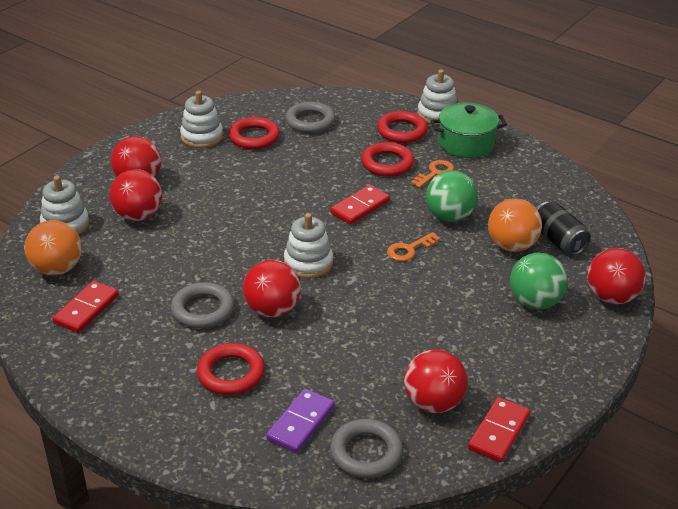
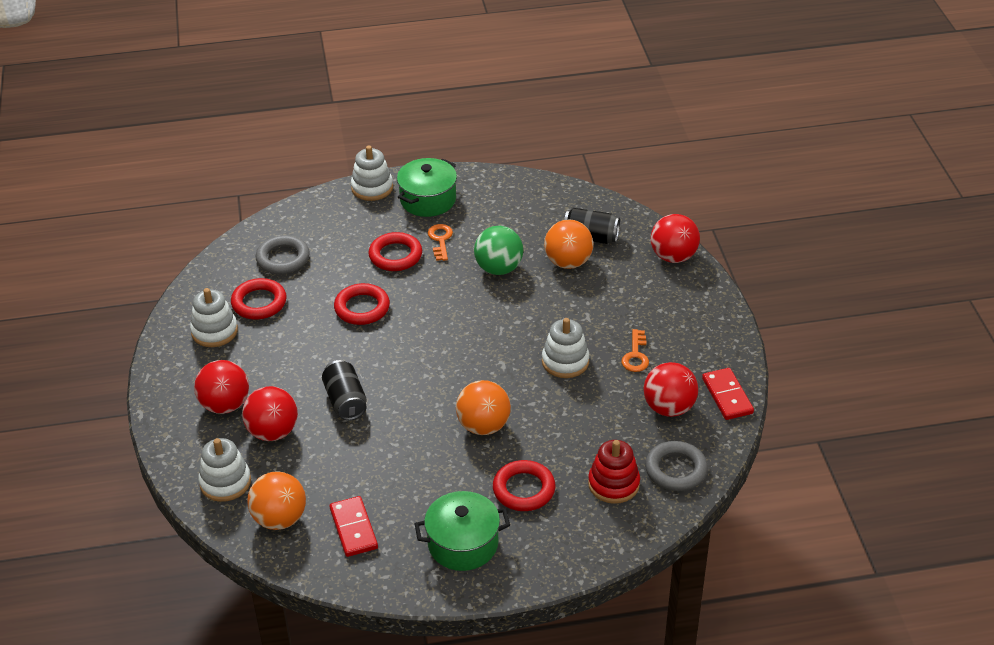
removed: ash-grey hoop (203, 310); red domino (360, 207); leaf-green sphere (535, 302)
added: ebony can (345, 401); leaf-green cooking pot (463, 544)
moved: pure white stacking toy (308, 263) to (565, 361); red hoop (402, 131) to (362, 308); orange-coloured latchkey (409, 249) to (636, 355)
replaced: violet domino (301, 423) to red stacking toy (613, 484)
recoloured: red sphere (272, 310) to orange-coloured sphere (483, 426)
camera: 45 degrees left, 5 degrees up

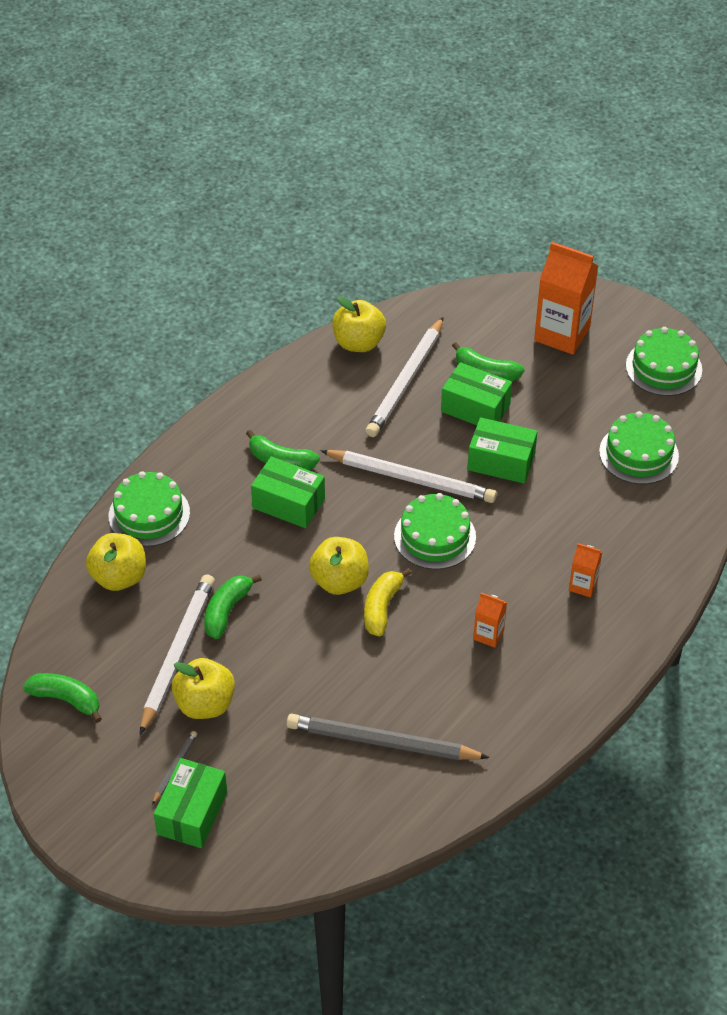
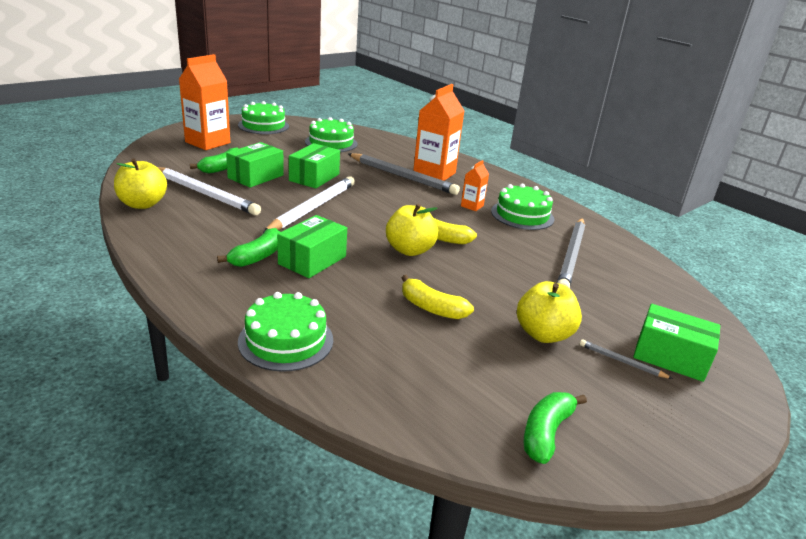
removed: yellow toy apple (119, 577); pure white wooden pencil (177, 654)
added: ash-grey wooden pencil (402, 176)
moved: leaf-green gateau (435, 536) to (522, 215)
recoloured: leaf-green banana (227, 610) to yellow banana (431, 308)
resized: orange-coloured juice carton (583, 585) = (434, 173) x2.05
camera: 85 degrees left, 20 degrees down

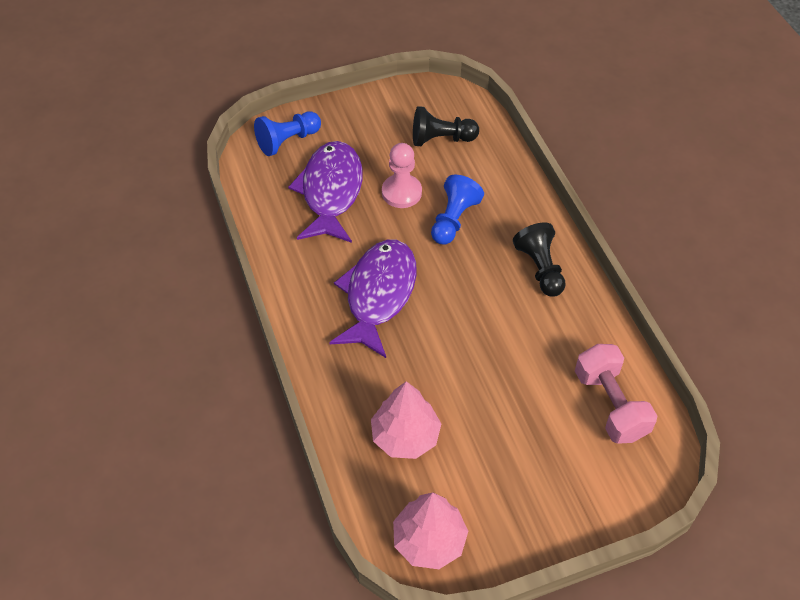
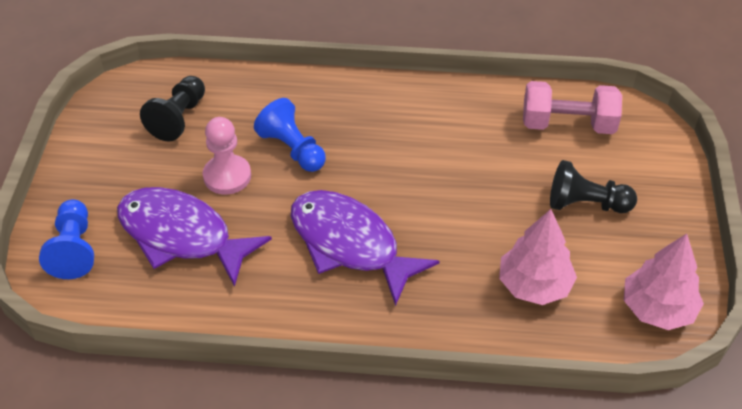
moved: ebony chess pawn (540, 268) to (586, 204)
camera: 65 degrees left, 5 degrees down

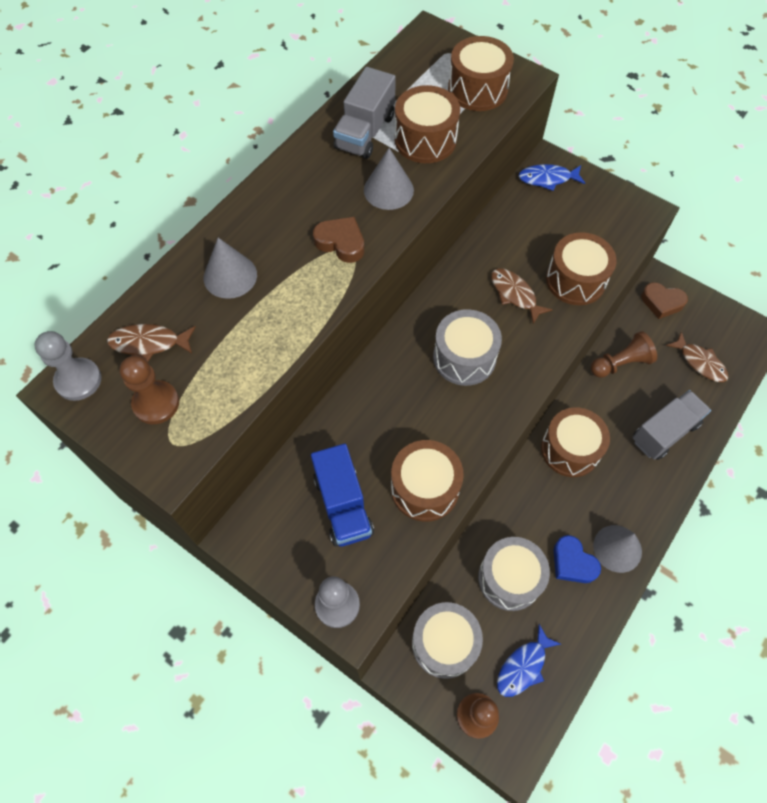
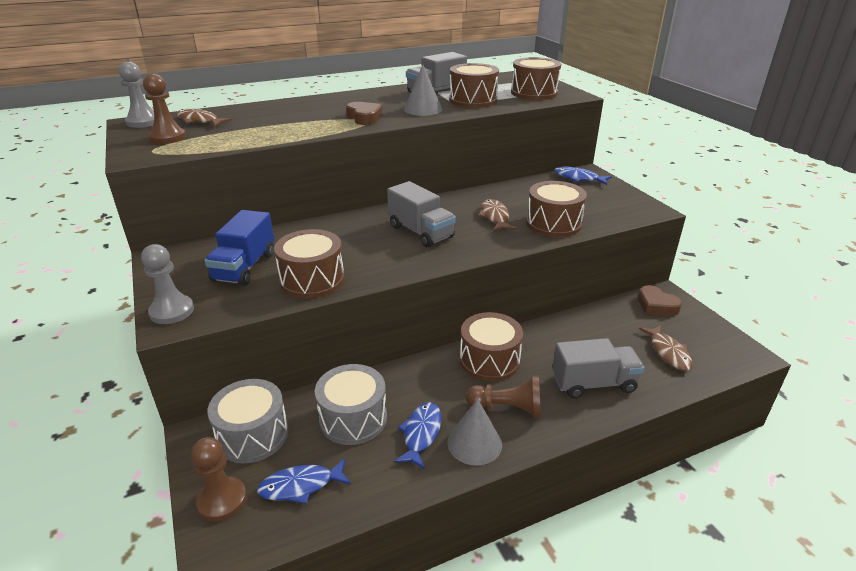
removed: ash-grey cone (230, 276)
moved: russet chess pawn (620, 363) to (507, 408)
replaced: ash-grey drum (464, 357) to ash-grey toy truck (420, 232); cobalt heart shape (572, 563) to cobalt toy fish (421, 434)
camera: 30 degrees right, 30 degrees down

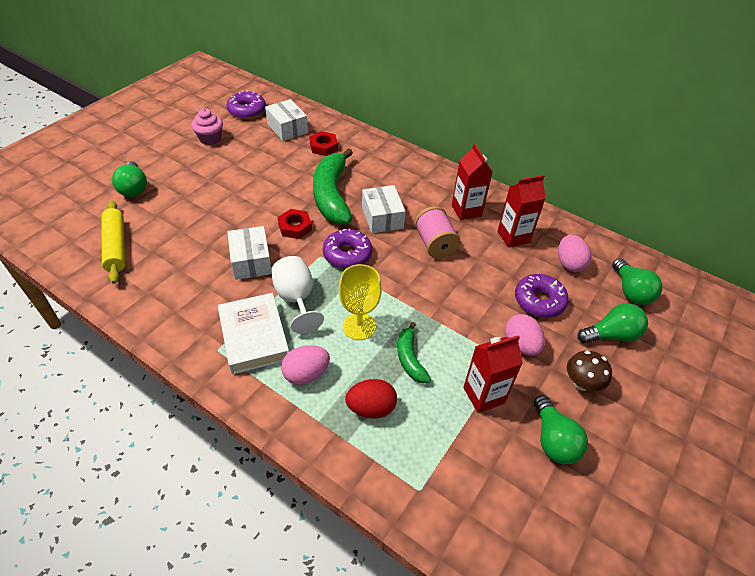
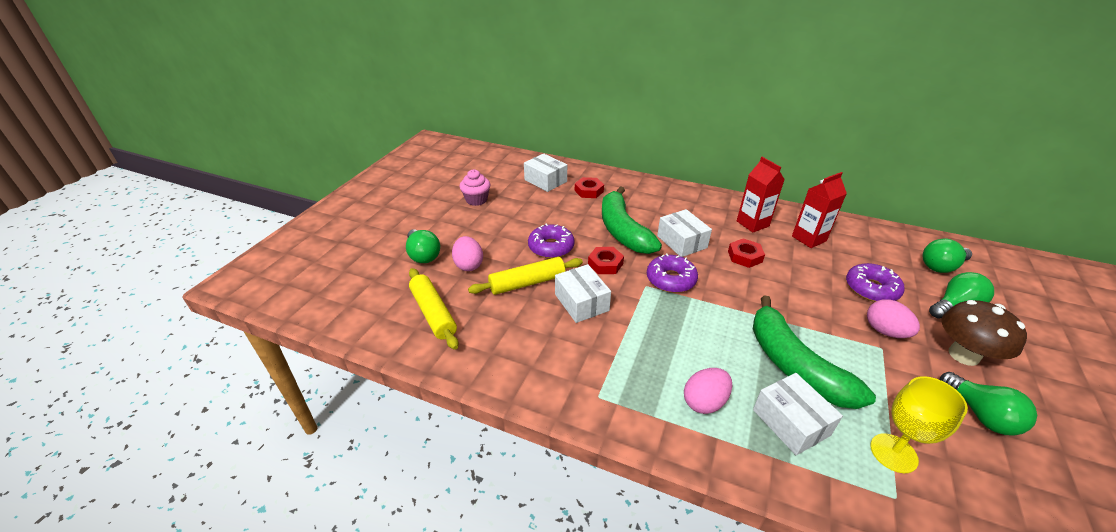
removed: pure white book (254, 337); pure white goblet (296, 299); red juice carton (483, 395)
added: yellow dough roller (527, 283)
moved: violet doughnut (247, 110) to (551, 247); yellow goblet (359, 326) to (893, 453); rosy egg (569, 263) to (468, 265)
replaced: red egg (371, 408) to pure white box (791, 422); rosy reel of thread (435, 244) to red nut (745, 256)
turned: leaf-green lightbulb (630, 291) = (941, 266) 90 degrees clockwise
resized: leaf-green banana (410, 358) = (794, 365) x1.98; russet mushroom (581, 383) = (963, 355) x1.54
camera: 10 degrees left, 10 degrees down

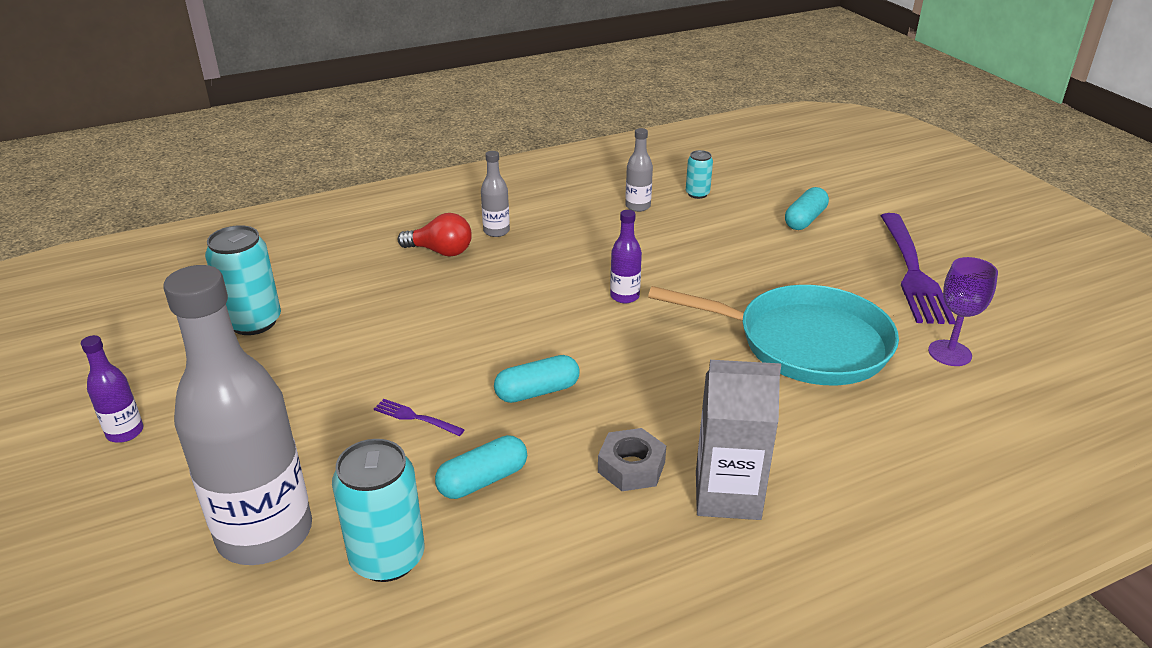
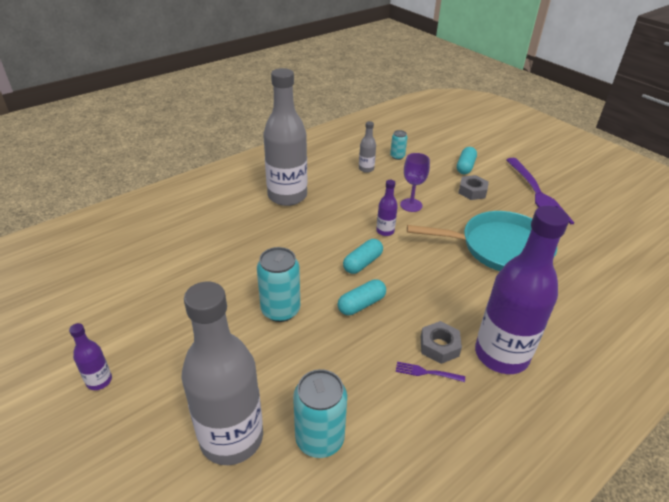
removed: red lightbulb (441, 251)
added: ash-grey nut (472, 191)
moved: teal can (253, 322) to (280, 310); violet dinner fork (415, 417) to (427, 372); teal pill shape (483, 480) to (362, 263); violet goblet (949, 353) to (411, 205)
replaced: ash-grey juice carton (727, 495) to violet flask (501, 355)
resized: ash-grey flask (496, 231) = (287, 196) x2.34
camera: 15 degrees left, 5 degrees up

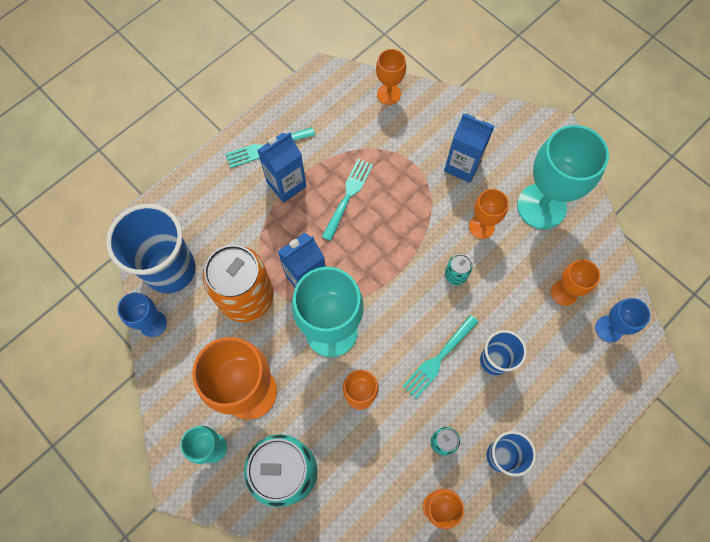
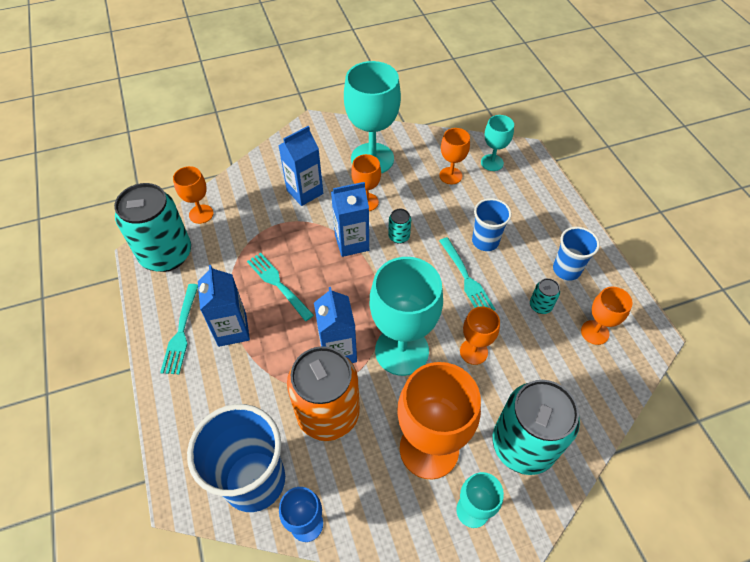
added: teal can (166, 254); cobalt juice carton (352, 243)
recoloured: cobalt goblet (609, 328) to teal goblet (492, 162)
camera: 65 degrees left, 15 degrees down

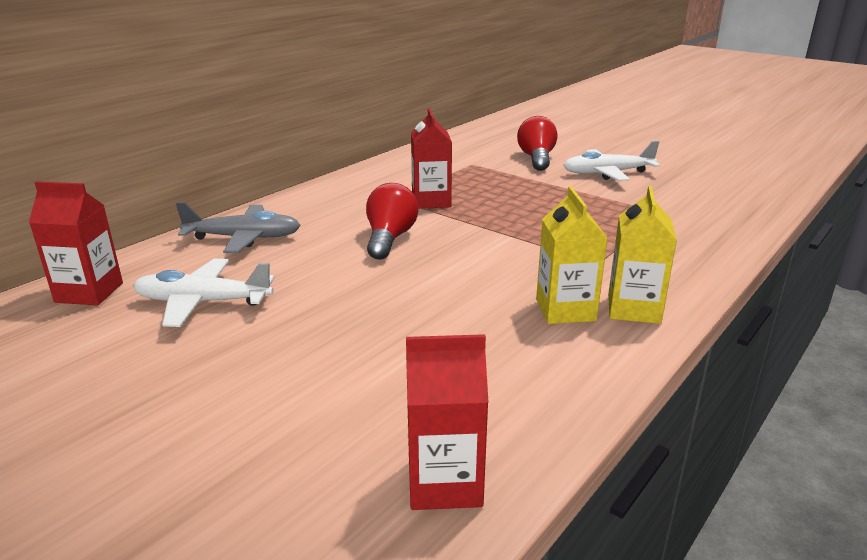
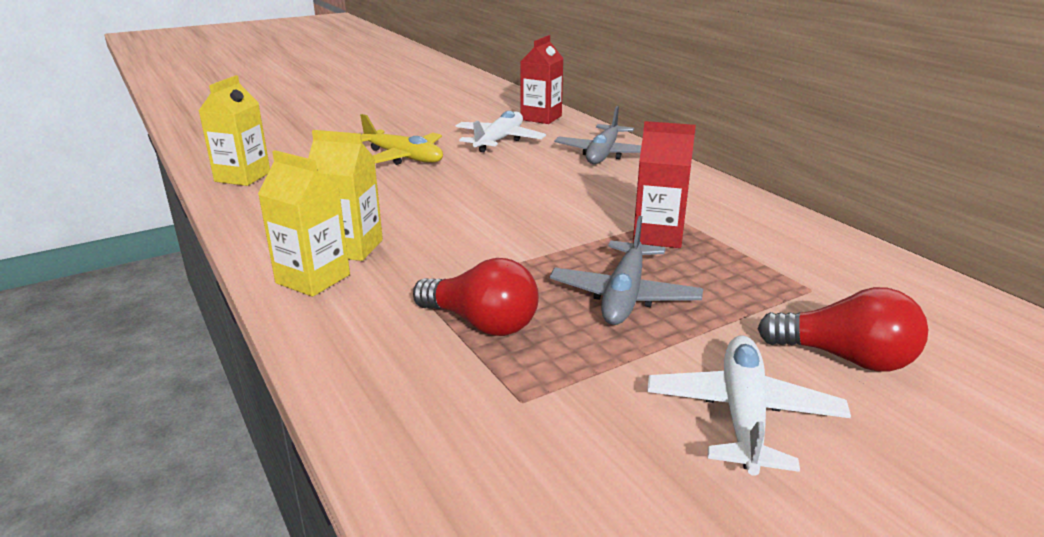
added: yellow toy plane (403, 157); ash-grey toy plane (624, 296)
moved: red lightbulb (389, 238) to (482, 323)
recoloured: red juice carton (444, 482) to yellow juice carton (242, 177)
camera: 110 degrees right, 0 degrees up

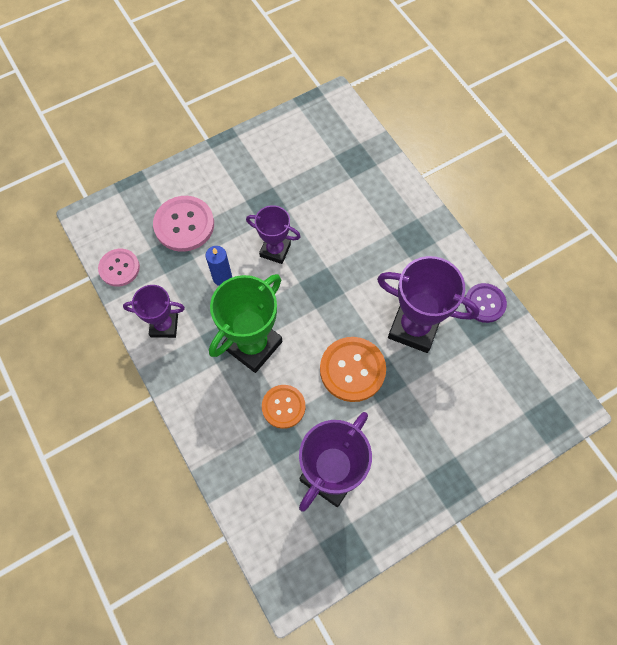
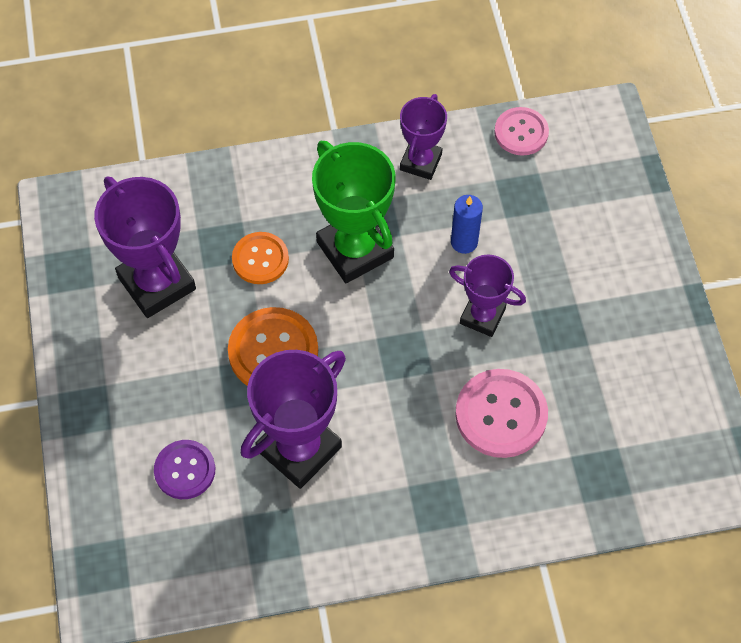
moved: rosy sewing button (184, 225) to (501, 414); violet sewing button (484, 303) to (185, 470)
turned: violet prize cup (275, 250) = (482, 316) 75 degrees clockwise
camera: 110 degrees right, 5 degrees down

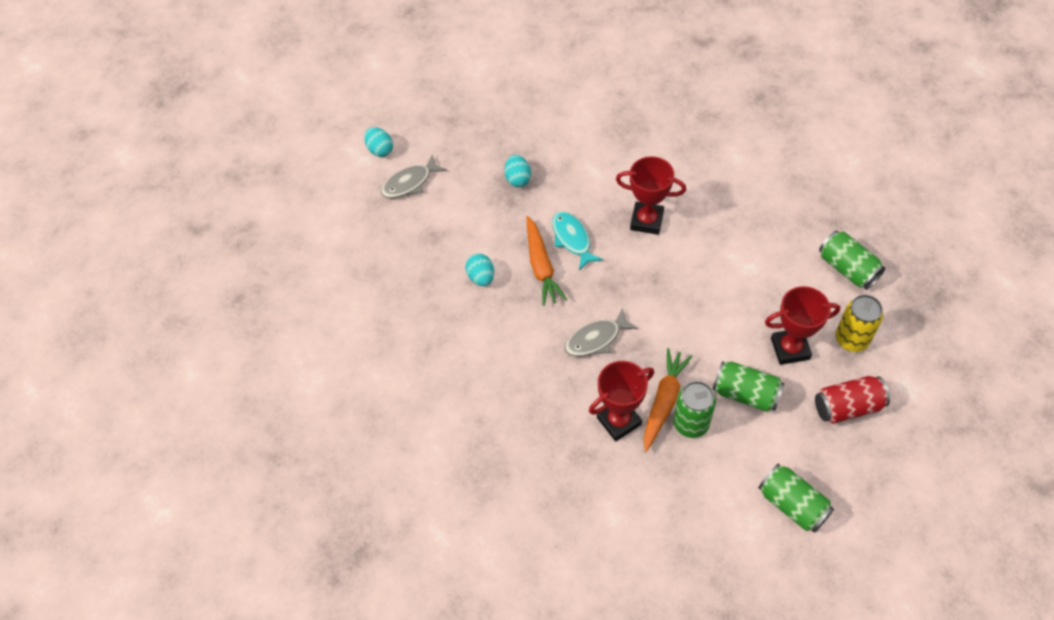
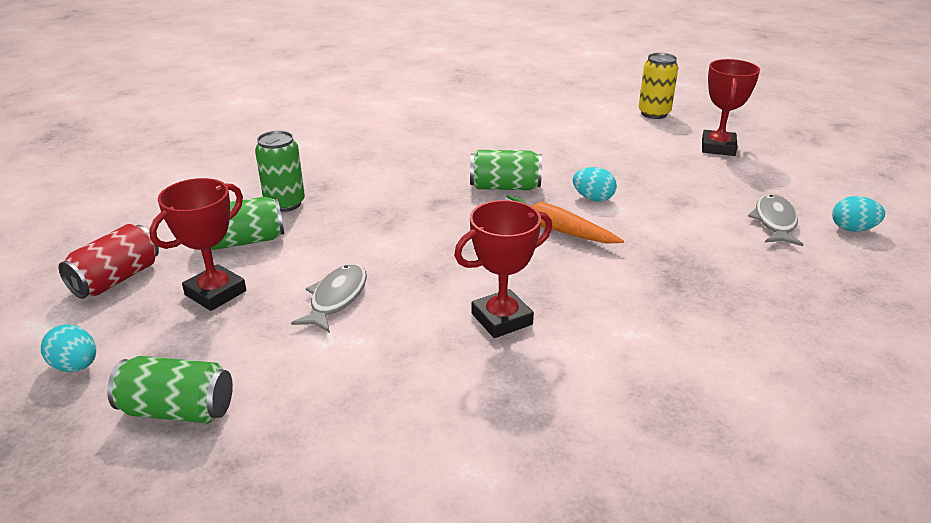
removed: teal toy fish (572, 239); orange-coloured root vegetable (664, 402)
moved: teal egg (518, 179) to (76, 366); ash-grey toy fish (596, 339) to (336, 298); red prize cup (618, 421) to (718, 147); leaf-green can (792, 504) to (505, 187); yellow can (851, 339) to (654, 113)
camera: 135 degrees right, 25 degrees down

